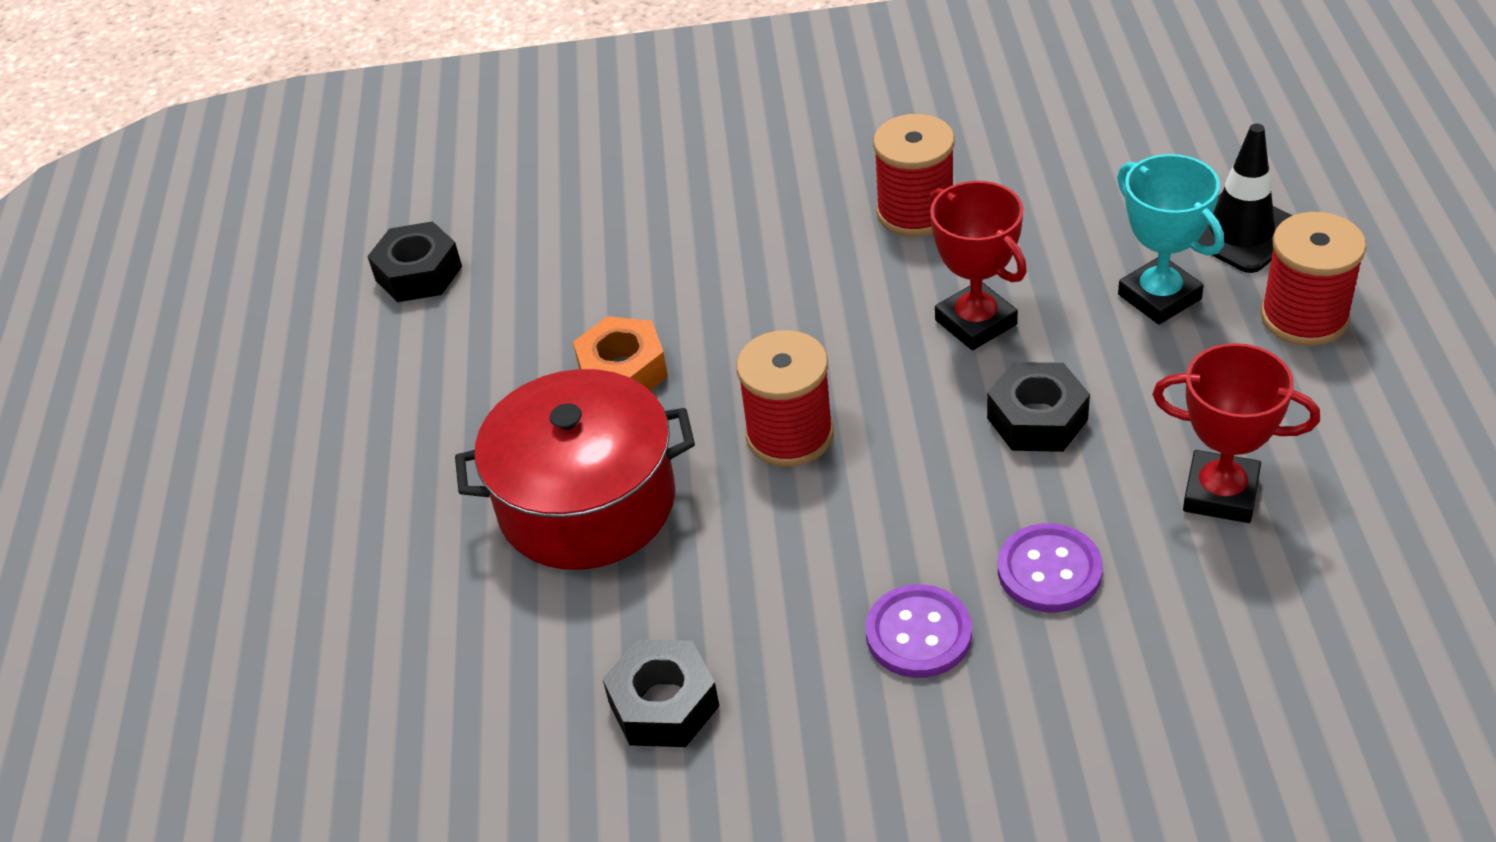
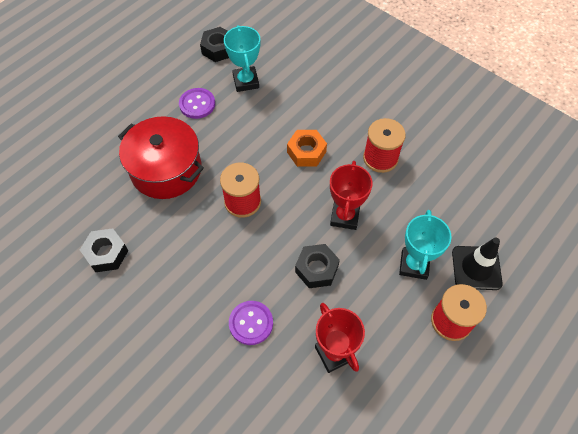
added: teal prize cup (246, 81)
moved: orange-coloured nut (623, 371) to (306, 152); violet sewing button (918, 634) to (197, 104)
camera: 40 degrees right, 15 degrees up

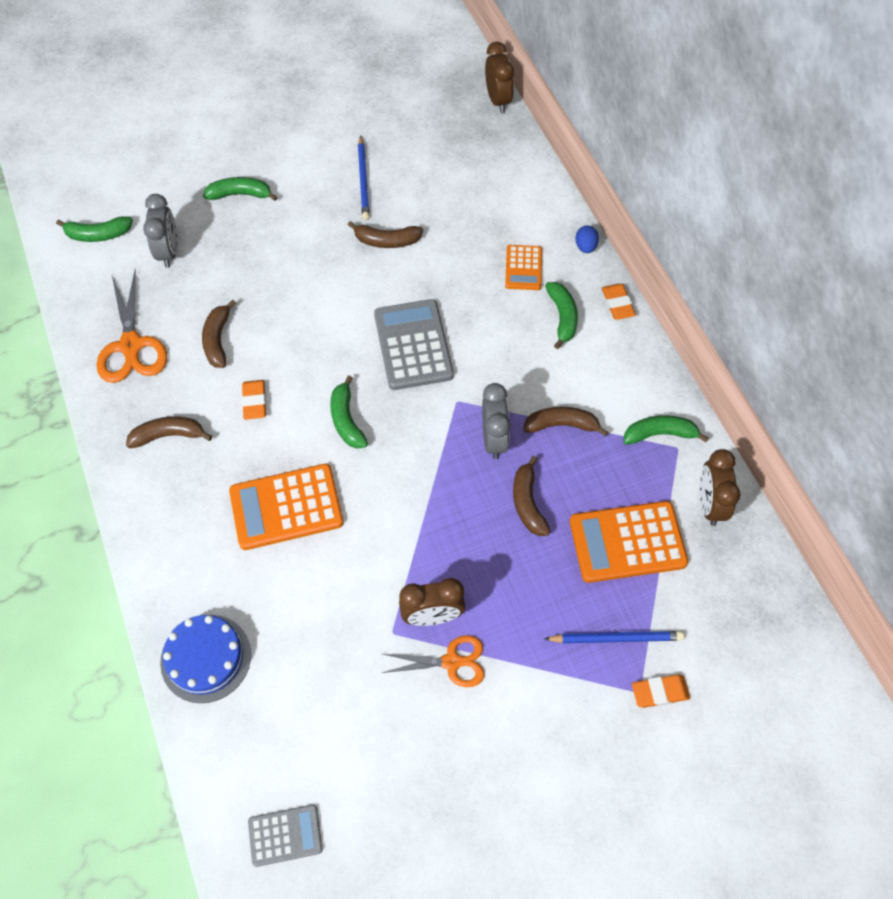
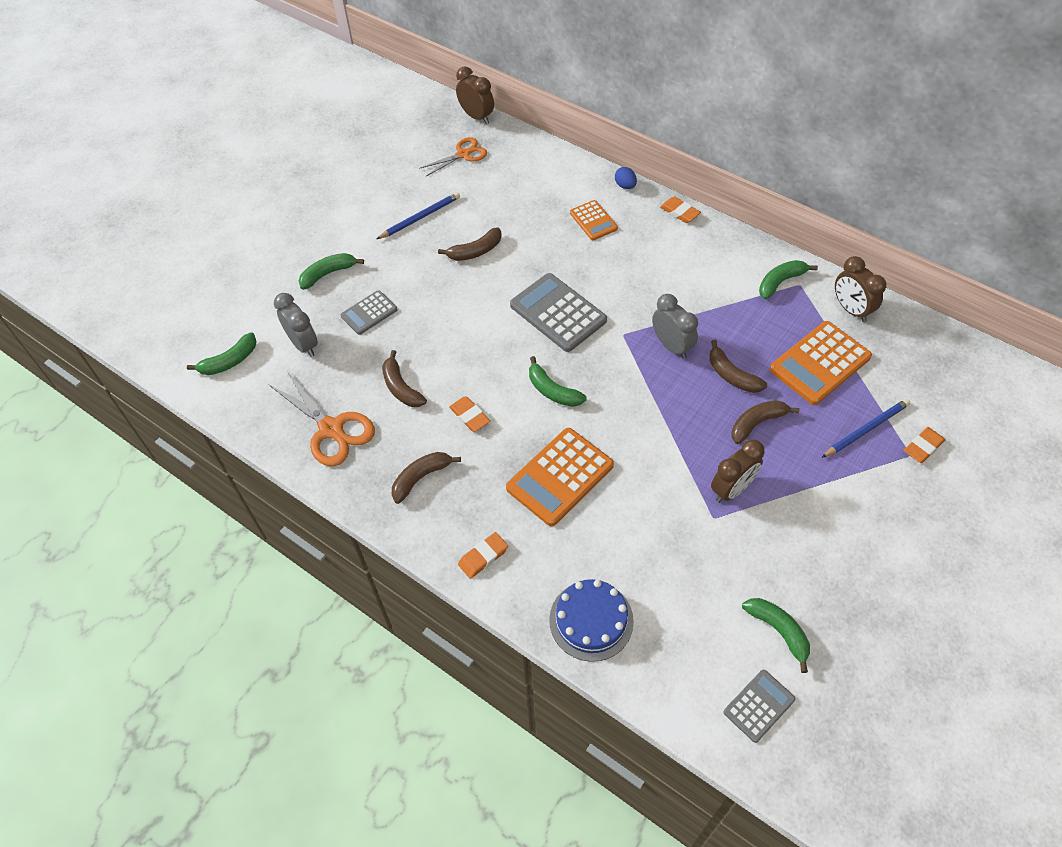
added: ash-grey pocket calculator (369, 313); orange-coloured eraser (483, 557)
moved: orange-coloured shears (451, 662) to (463, 154); russet banana (562, 425) to (757, 423); leaf-green banana (562, 317) to (778, 631)
turned: cobalt wooden pencil (363, 180) = (420, 217) 90 degrees counterclockwise
camera: 30 degrees left, 5 degrees down

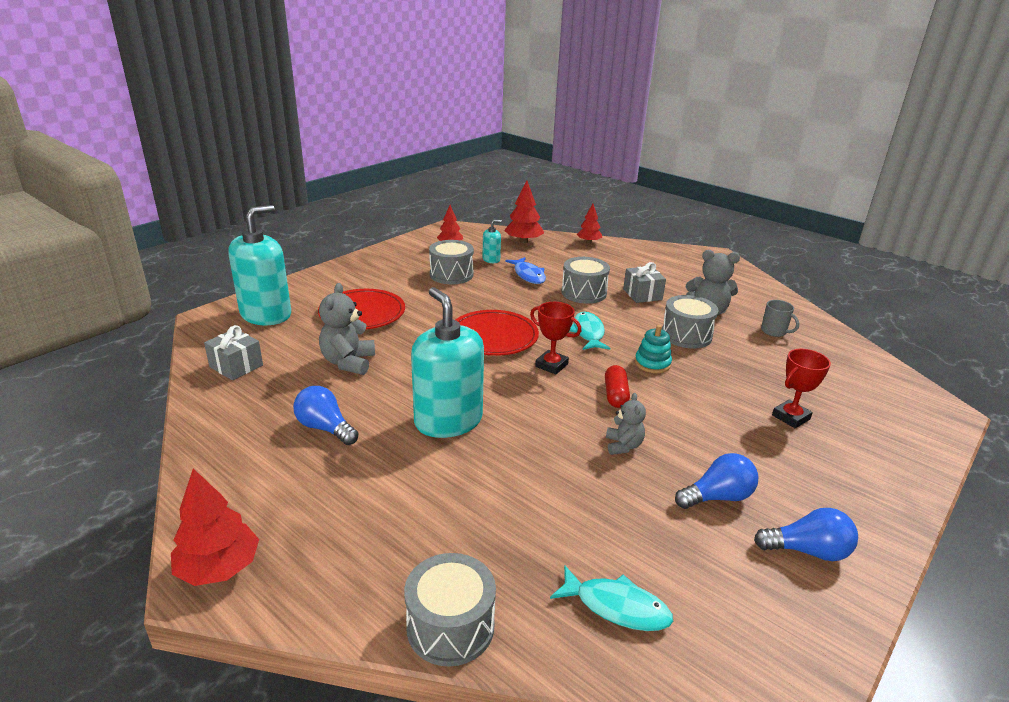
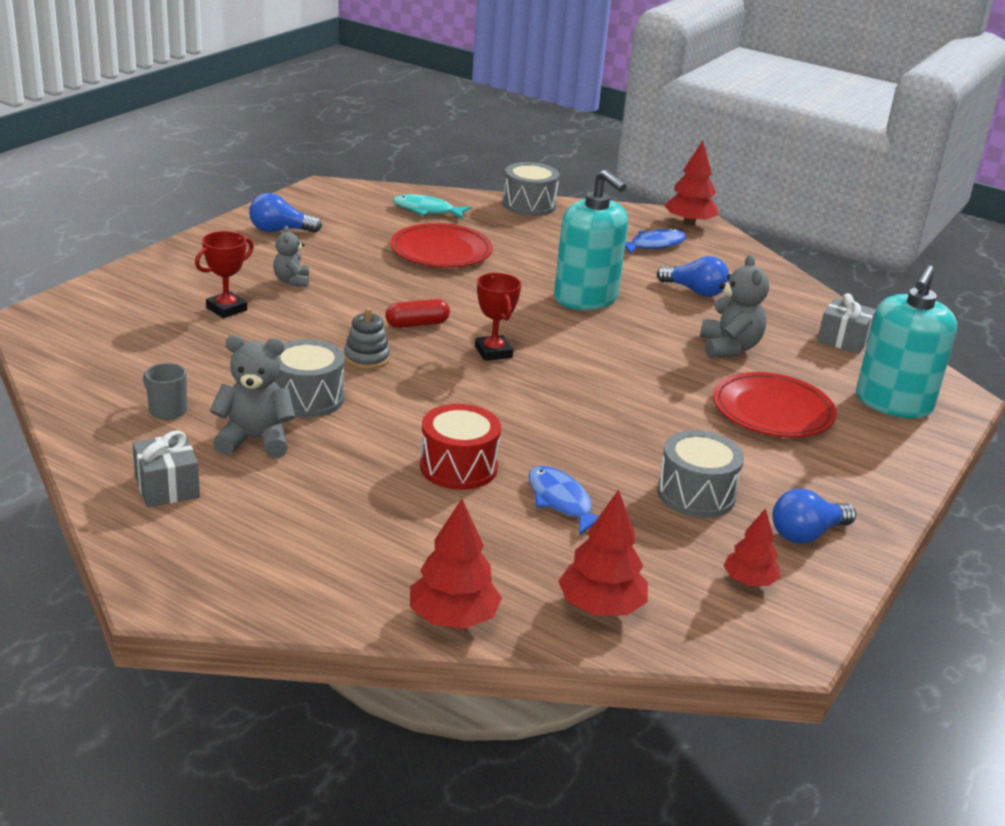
removed: teal soap pump (491, 259); teal toy fish (588, 333)
added: cobalt toy fish (654, 245)
moved: red plate (493, 337) to (441, 251); ash-grey teddy bear (623, 446) to (292, 281); ash-grey wrapped gift (642, 294) to (167, 487); cobalt lightbulb (717, 497) to (806, 534)
recoloured: ash-grey drum (584, 293) to red drum (458, 467); teal stacking toy (652, 363) to ash-grey stacking toy (366, 358)
turned: red prize cup (551, 365) = (493, 352) 45 degrees clockwise; red pill shape (615, 395) = (417, 324) 75 degrees clockwise
resized: red fir tree (588, 242) = (453, 618) x1.53
camera: 170 degrees right, 0 degrees up

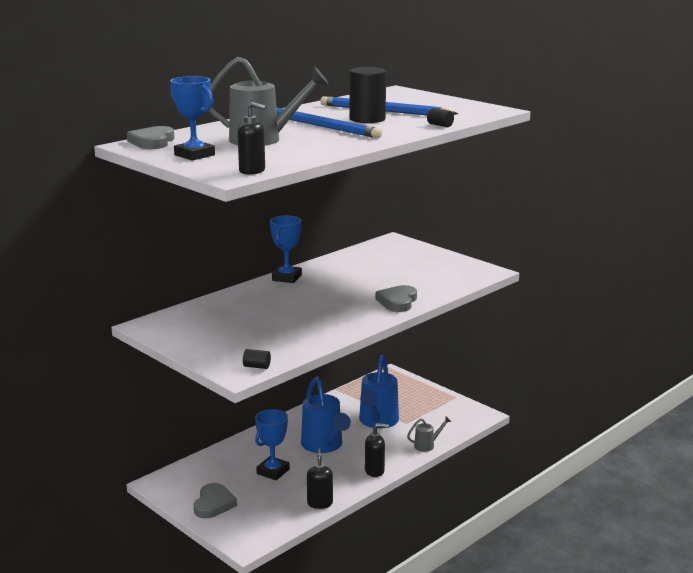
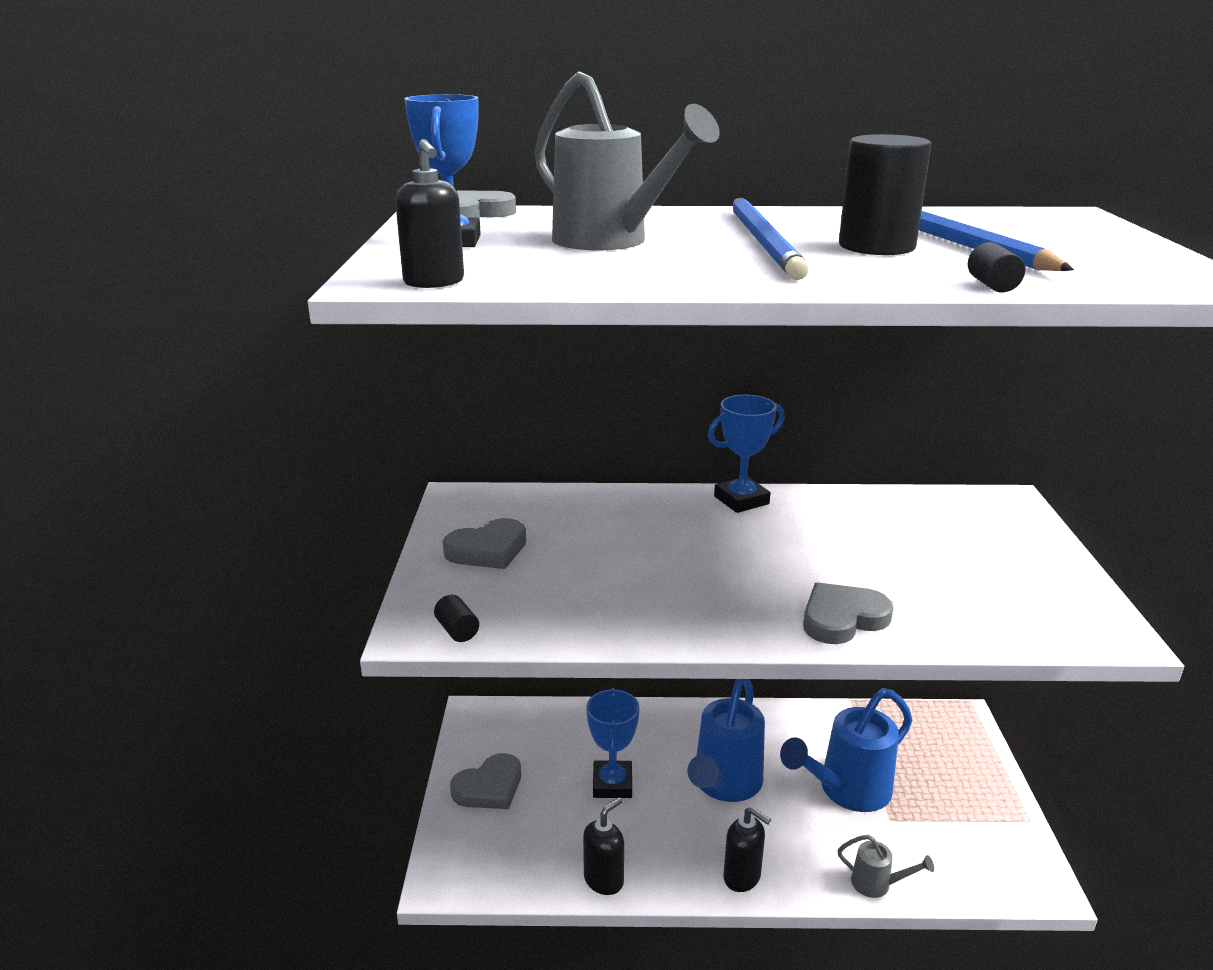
added: ash-grey heart shape (488, 550)
turned: cobalt prize cup (273, 471) = (612, 784) 75 degrees counterclockwise
camera: 45 degrees right, 5 degrees up

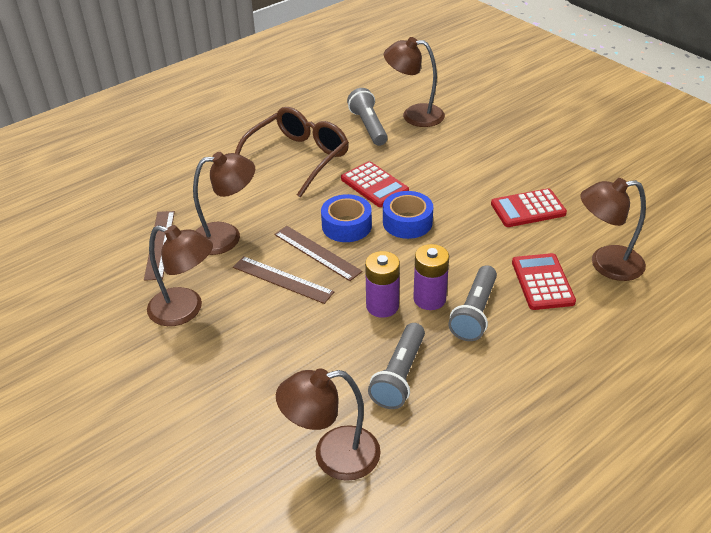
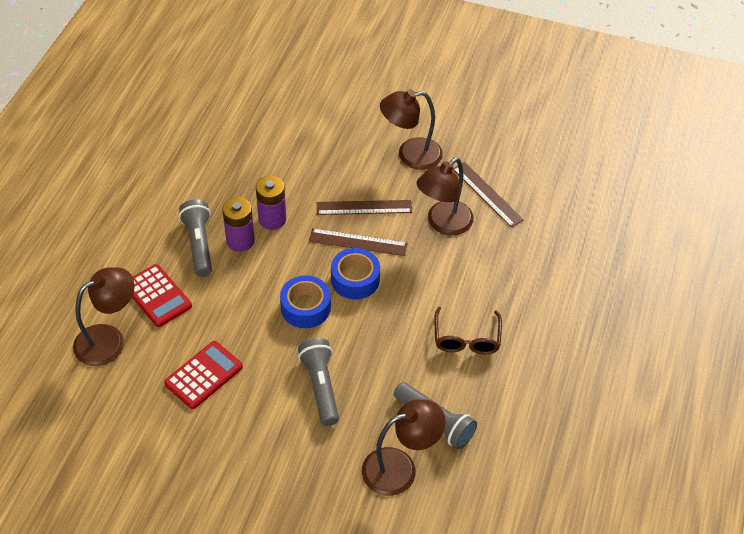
removed: russet lamp (333, 456); red pocket calculator (374, 185)
moved: ash-grey flashlight (399, 375) to (321, 386)
resized: russet spectacles (298, 158) = (466, 339) x0.61
camera: 145 degrees right, 10 degrees up

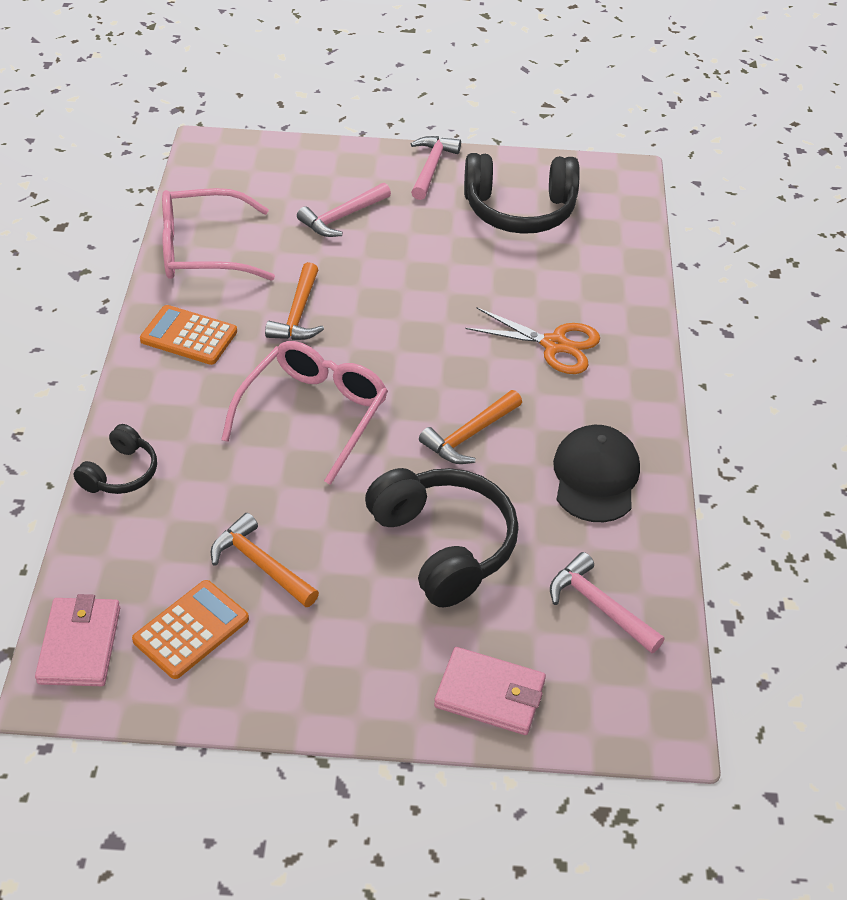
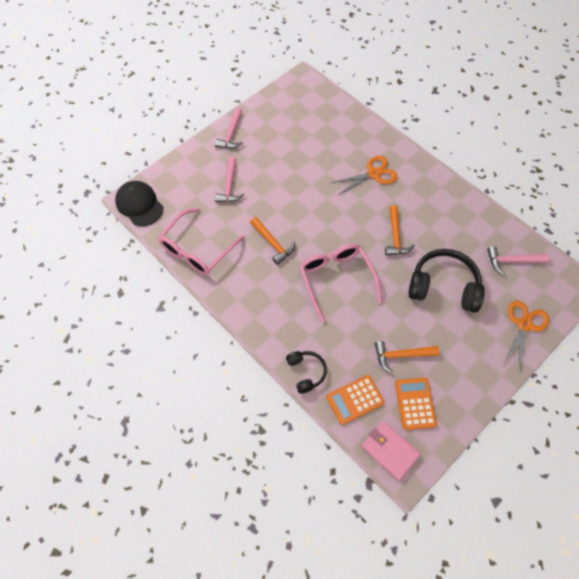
removed: ebony headphones (519, 210)
moved: orange-coloured pocket calculator (189, 336) to (355, 400); ebony cap (595, 477) to (139, 204)
replaced: rosy card wallet (490, 694) to orange-coloured shears (524, 325)
turned: rosy claw hammer (431, 167) = (231, 134) 135 degrees counterclockwise
camera: 45 degrees left, 15 degrees up

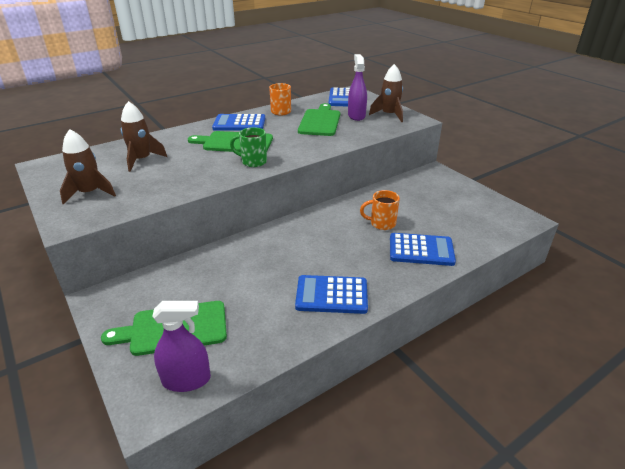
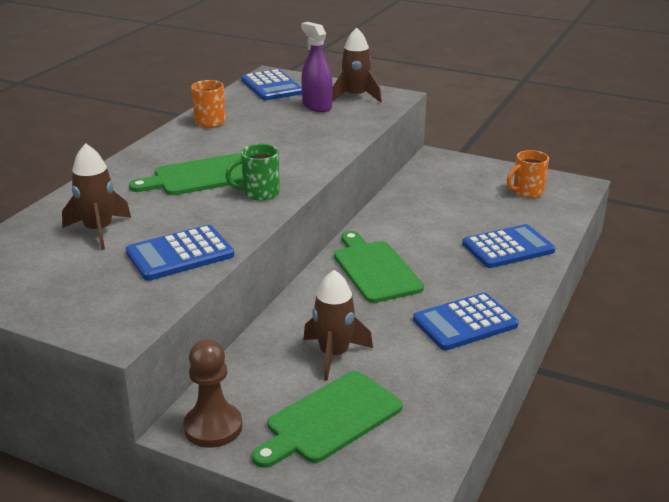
removed: violet spray cleaner (186, 380)
added: russet chess pawn (213, 427)
moved: russet spaceship (90, 193) to (334, 355); cobalt pocket calculator (239, 123) to (180, 254); leaf-green bread board (320, 121) to (375, 269); orange-coloured mug (381, 223) to (527, 192)
camera: 30 degrees left, 5 degrees down

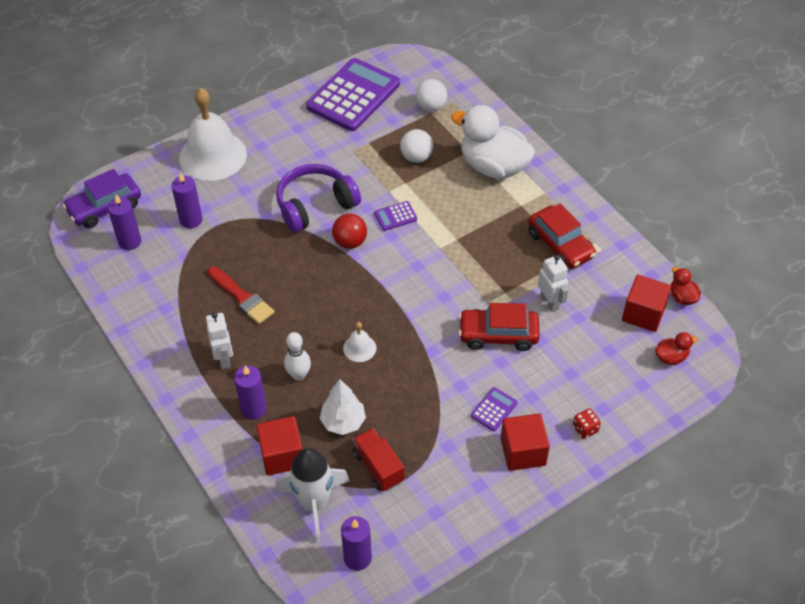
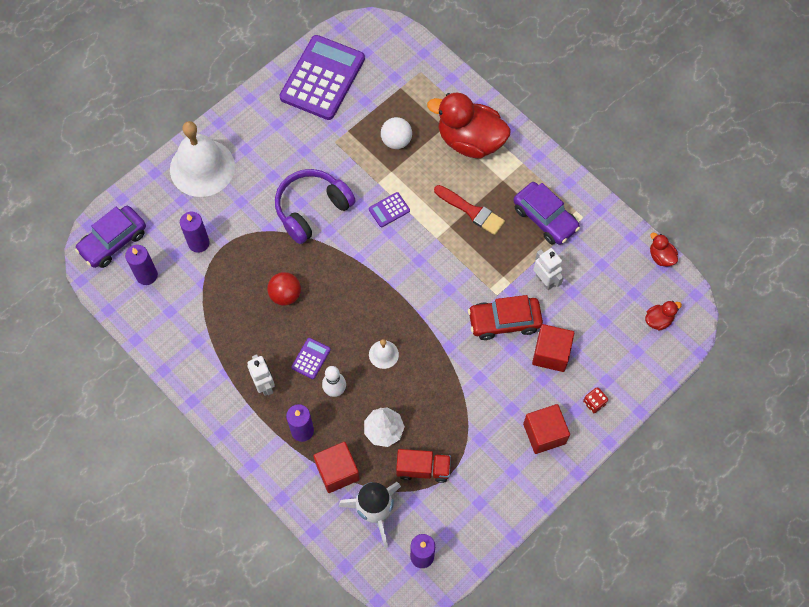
removed: pure white sphere (431, 107)
moved: red paint brush (242, 297) to (471, 211); red sphere (350, 242) to (285, 295); violet pocket calculator (494, 409) to (311, 358); red cube (643, 314) to (551, 353)
recoloured: pure white rubber duck (493, 166) to red rubber duck (470, 141); red toy car (560, 245) to violet toy car (545, 218)
turned: red toy truck (378, 467) = (423, 469) 135 degrees clockwise
camera: 10 degrees left, 15 degrees up

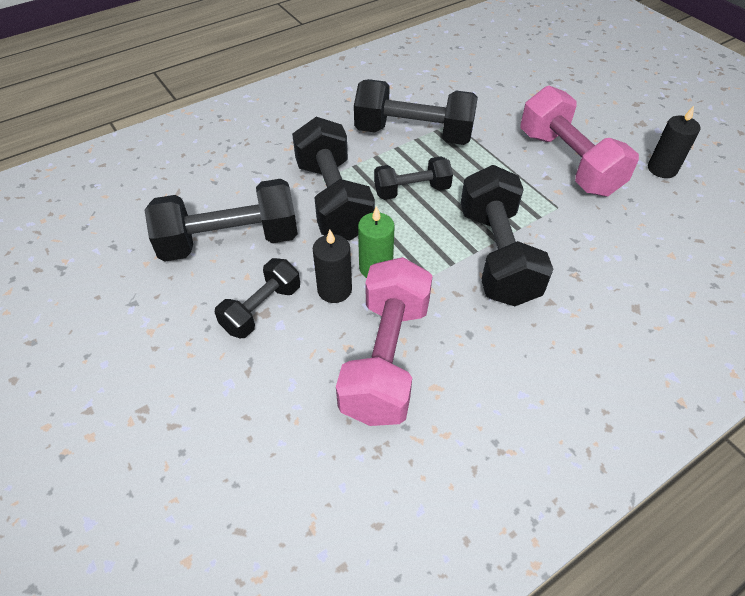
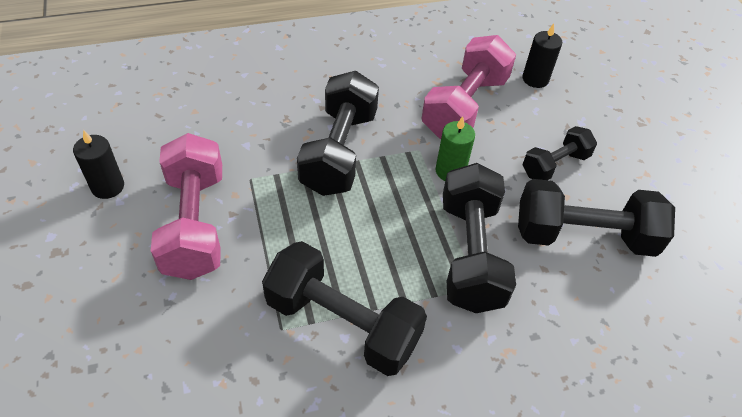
removed: ebony hand weight (412, 191)
moved: ebony wax candle (334, 290) to (535, 79)
camera: 165 degrees left, 0 degrees up

